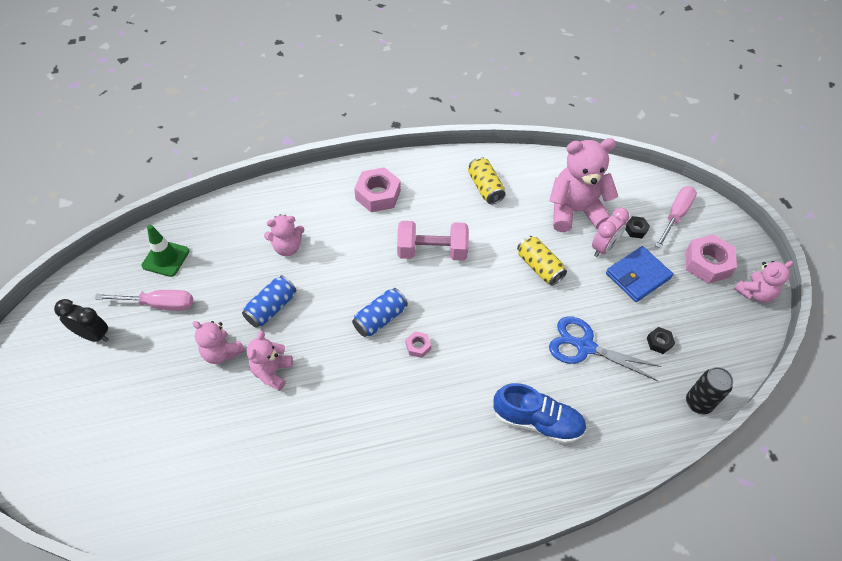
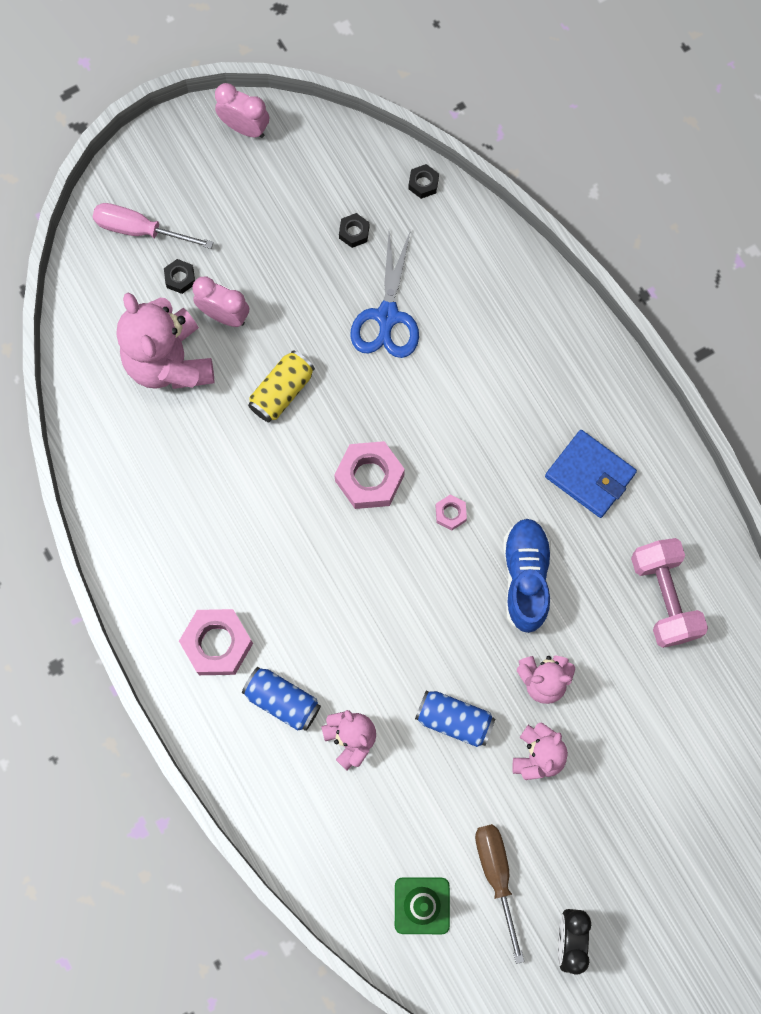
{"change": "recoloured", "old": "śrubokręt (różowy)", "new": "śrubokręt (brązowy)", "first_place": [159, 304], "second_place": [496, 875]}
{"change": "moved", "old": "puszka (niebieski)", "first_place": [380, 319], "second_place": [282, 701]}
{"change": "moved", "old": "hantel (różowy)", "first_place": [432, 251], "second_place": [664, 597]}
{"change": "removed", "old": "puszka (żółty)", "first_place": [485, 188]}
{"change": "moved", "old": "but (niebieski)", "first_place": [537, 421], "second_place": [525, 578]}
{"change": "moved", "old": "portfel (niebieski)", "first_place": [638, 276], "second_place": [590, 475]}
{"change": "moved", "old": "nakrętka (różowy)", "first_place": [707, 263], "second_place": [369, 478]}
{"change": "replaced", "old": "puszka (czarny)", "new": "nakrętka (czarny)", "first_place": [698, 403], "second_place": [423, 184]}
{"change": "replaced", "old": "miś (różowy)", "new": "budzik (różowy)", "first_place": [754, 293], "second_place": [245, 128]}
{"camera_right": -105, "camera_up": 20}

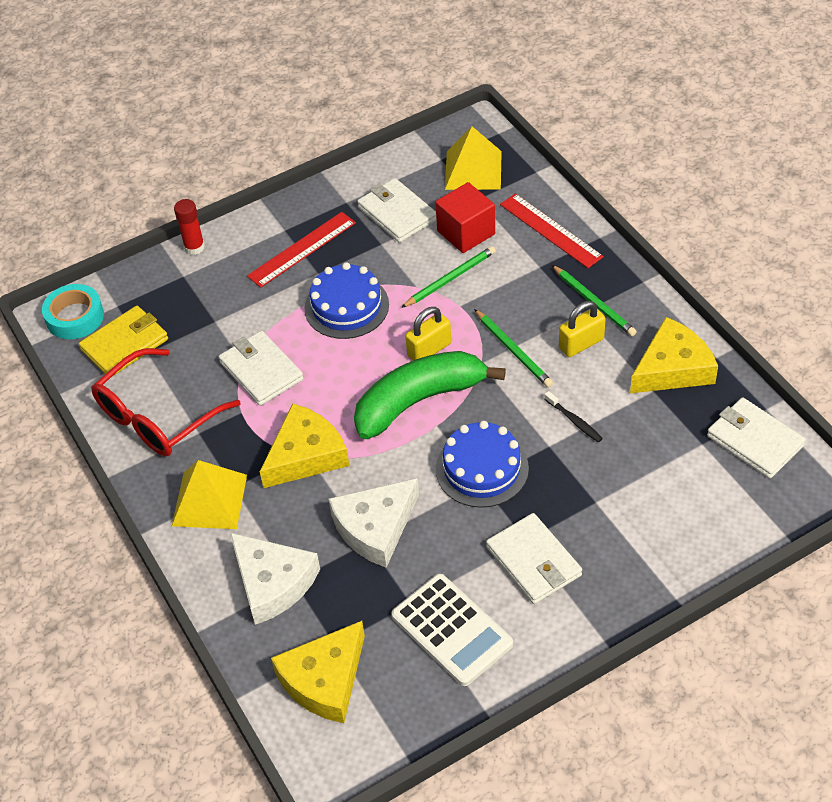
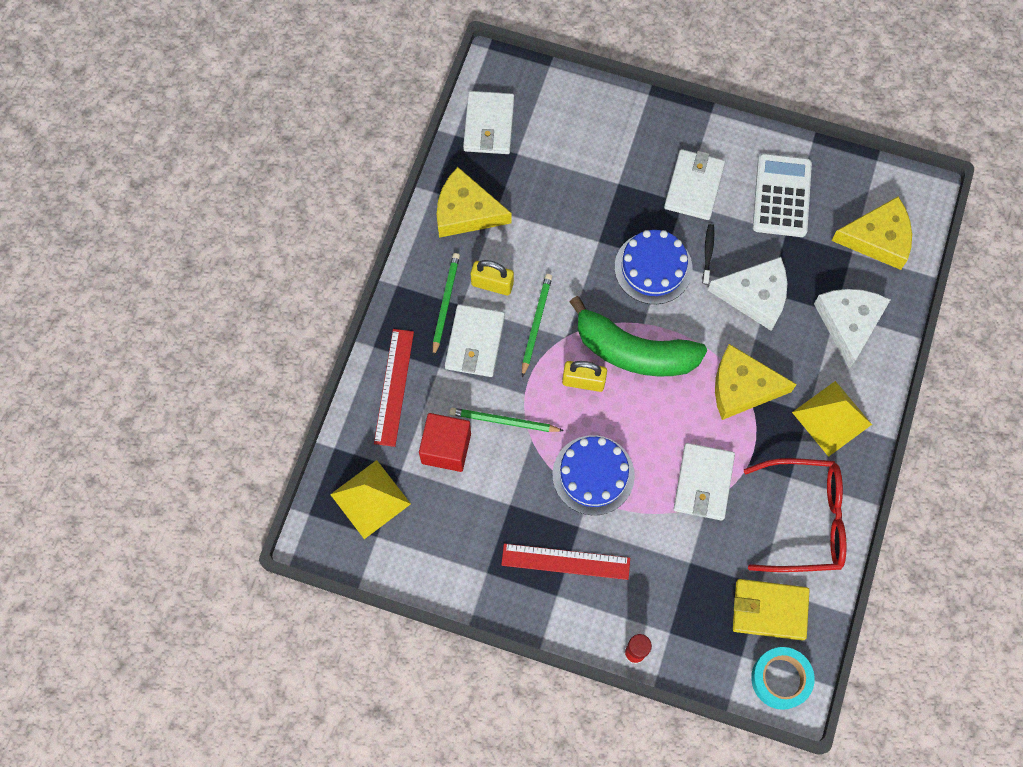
{"change": "moved", "old": "portfel (biały)", "first_place": [397, 213], "second_place": [475, 342]}
{"change": "moved", "old": "szczoteczka do zębów (czarny)", "first_place": [574, 421], "second_place": [708, 253]}
{"camera_right": -135, "camera_up": 20}

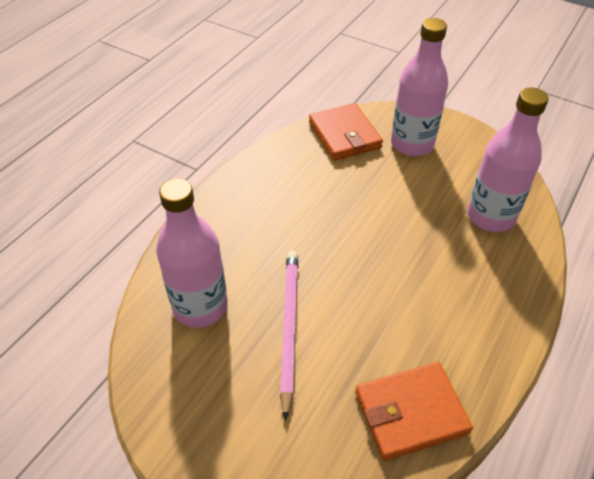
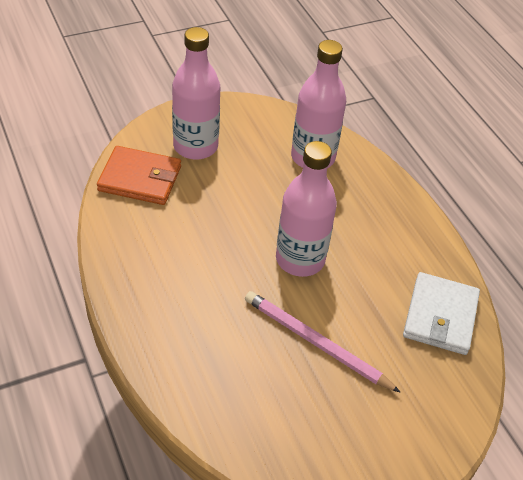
{"change": "moved", "old": "butelka (różowy)", "first_place": [200, 307], "second_place": [300, 259]}
{"change": "recoloured", "old": "portfel (pomarańczowy)", "new": "portfel (biały)", "first_place": [411, 412], "second_place": [440, 316]}
{"camera_right": -60, "camera_up": 0}

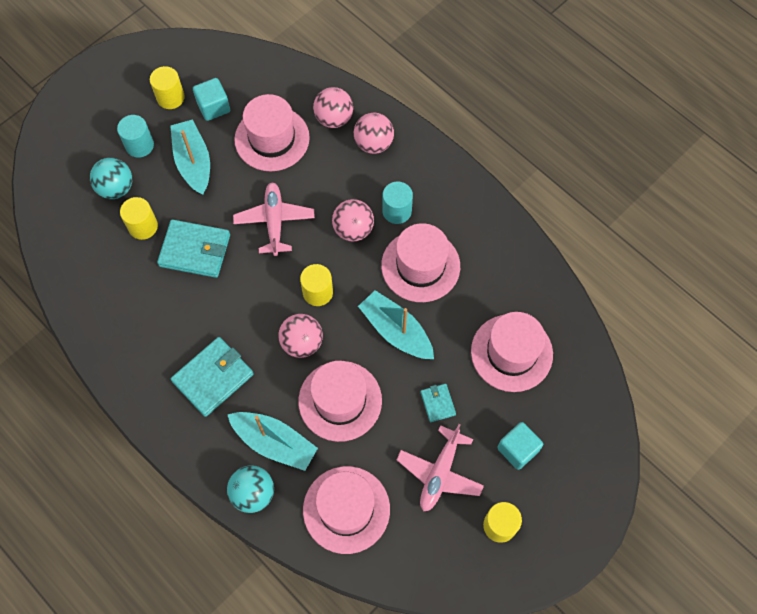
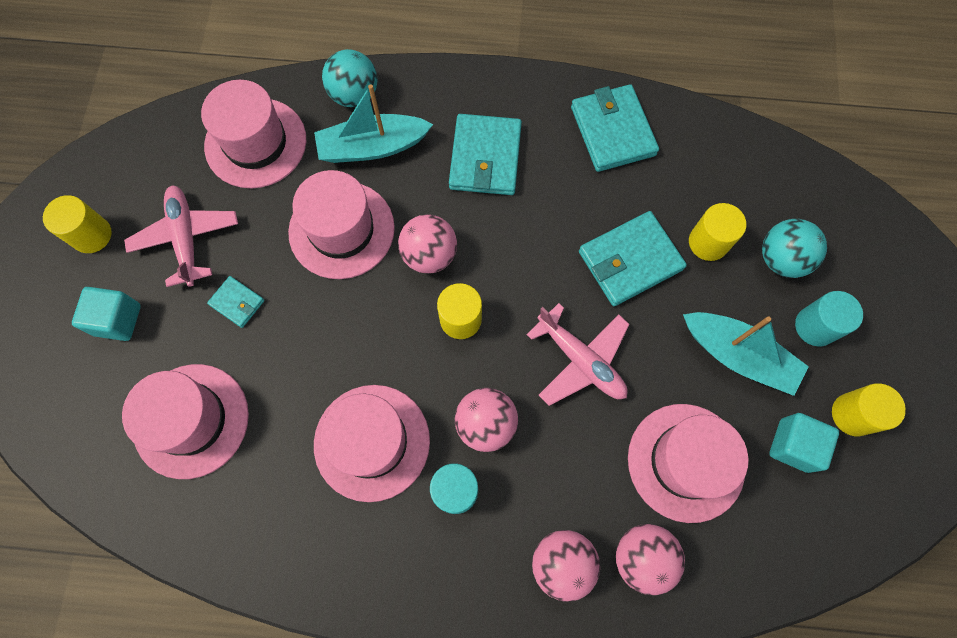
{"change": "removed", "old": "łódka (turkusowy)", "first_place": [396, 331]}
{"change": "added", "new": "portfel (turkusowy)", "second_place": [613, 131]}
{"camera_right": 140, "camera_up": 5}

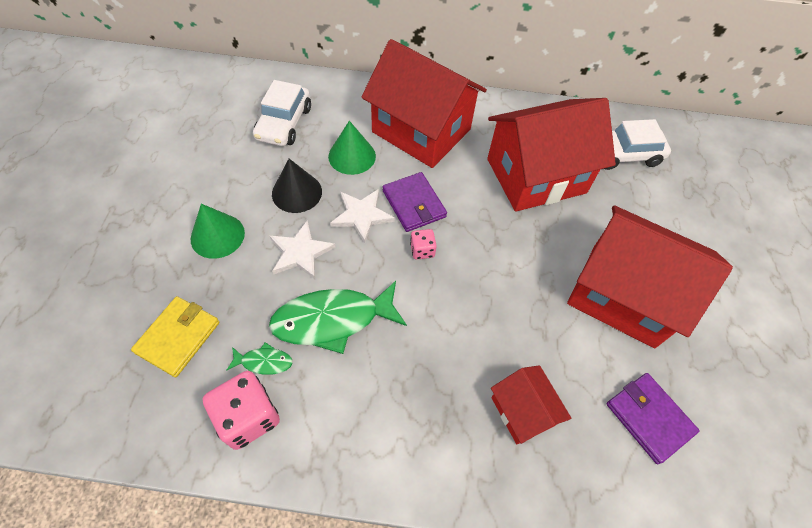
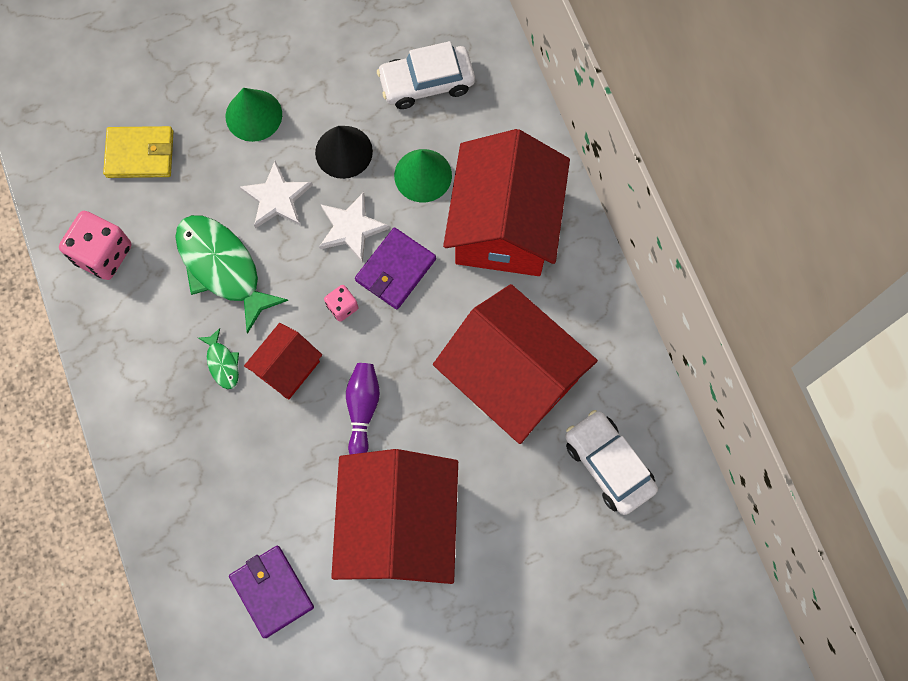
{"change": "moved", "old": "ryba (zielony)", "first_place": [264, 362], "second_place": [222, 363]}
{"change": "moved", "old": "domek (czerwony)", "first_place": [522, 411], "second_place": [287, 368]}
{"change": "turned", "old": "portfel (fioletowy)", "first_place": [649, 418], "second_place": [272, 591], "degrees": -60}
{"change": "added", "new": "kręgiel (fioletowy)", "second_place": [362, 409]}
{"camera_right": 65, "camera_up": 15}

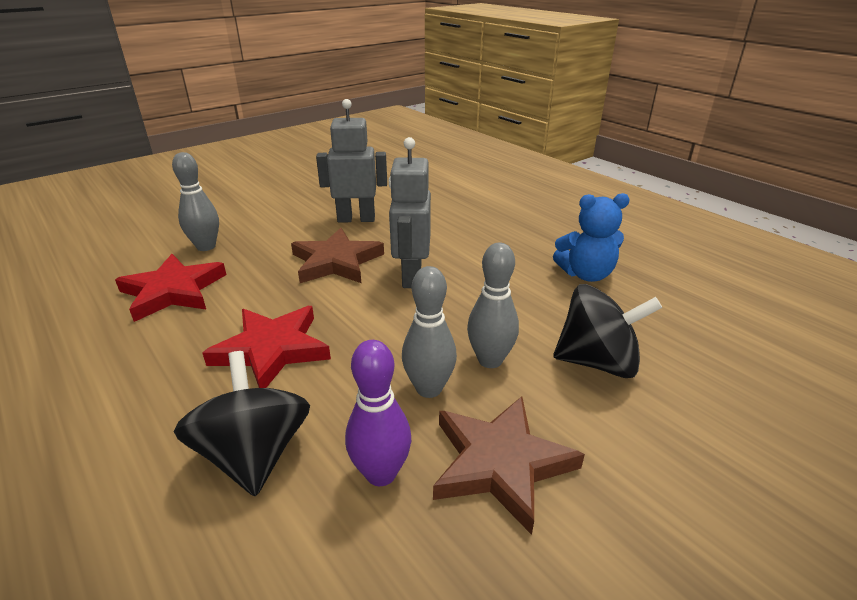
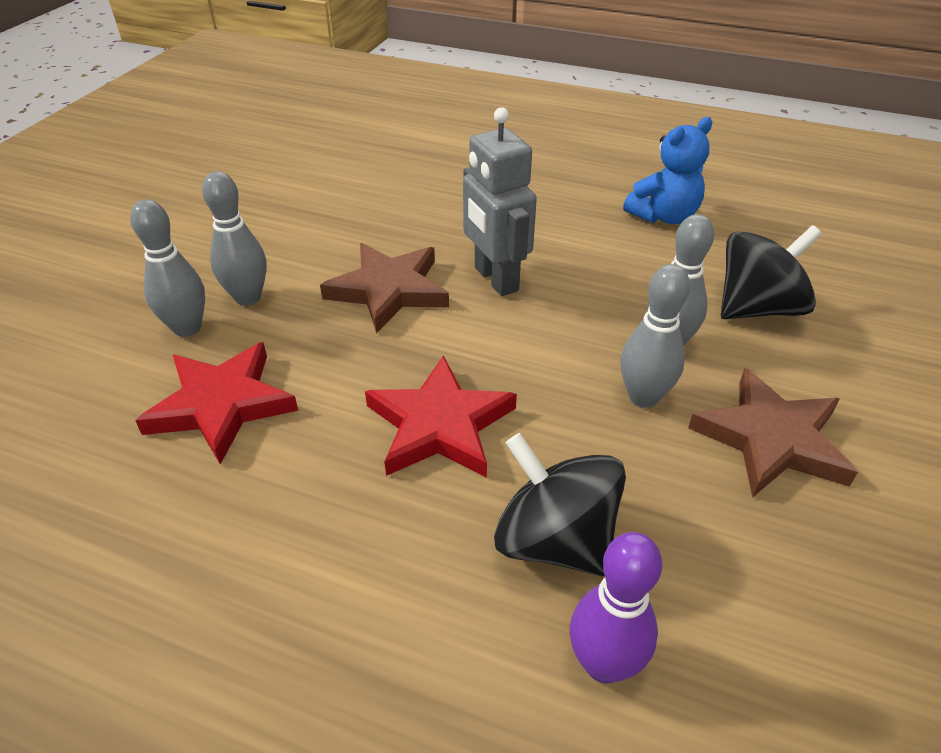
{"change": "removed", "old": "robot (szary)", "first_place": [356, 219]}
{"change": "moved", "old": "kręgiel (fioletowy)", "first_place": [381, 473], "second_place": [604, 664]}
{"change": "added", "new": "kręgiel (szary)", "second_place": [248, 297]}
{"camera_right": -30, "camera_up": 10}

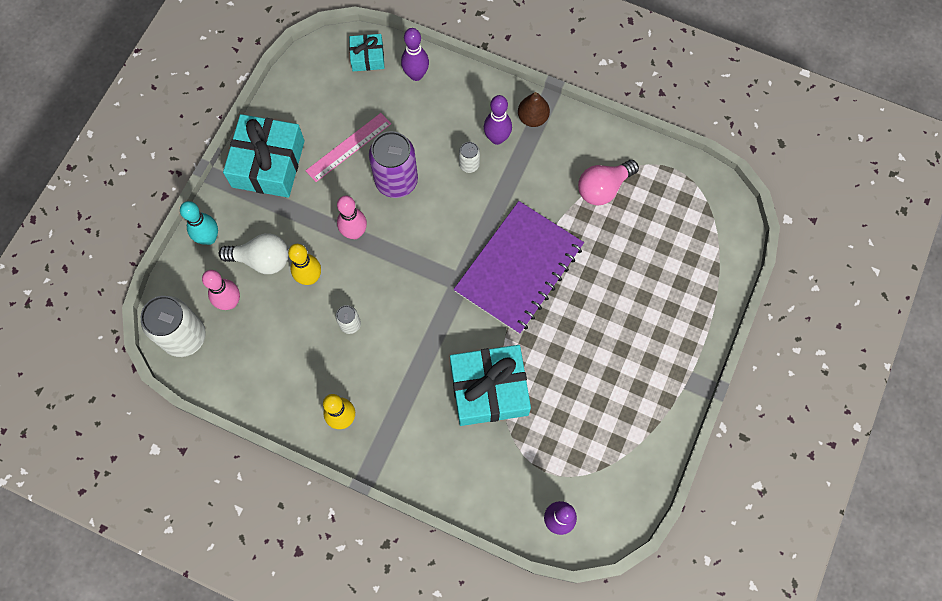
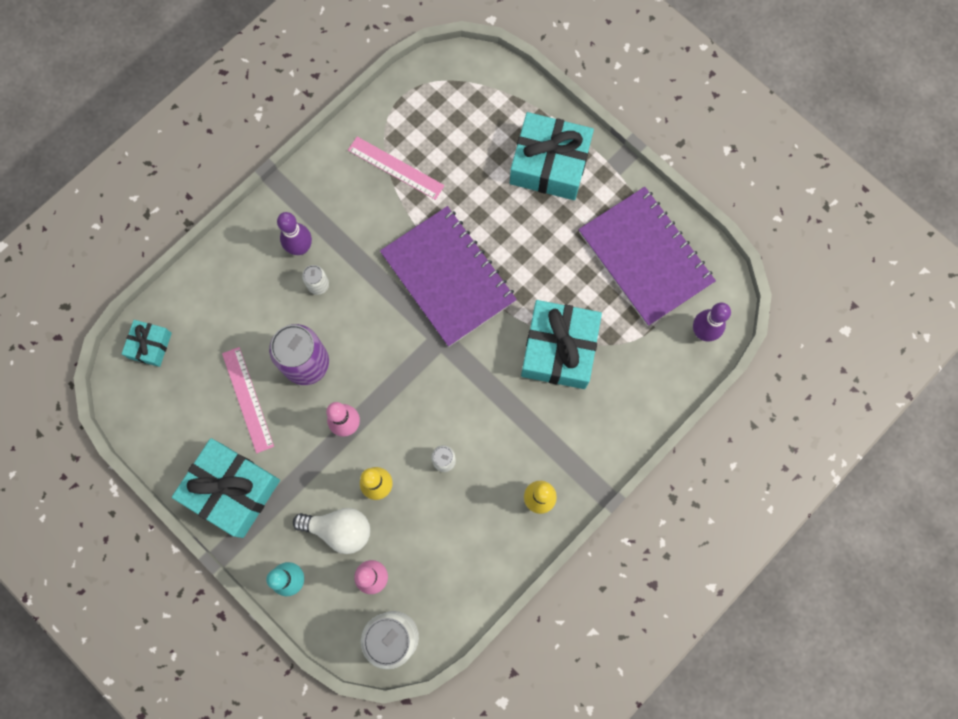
{"change": "turned", "old": "żarówka (biały)", "first_place": [262, 260], "second_place": [339, 529], "degrees": 75}
{"change": "removed", "old": "kręgiel (fioletowy)", "first_place": [416, 75]}
{"change": "removed", "old": "gruszka (brązowy)", "first_place": [532, 118]}
{"change": "replaced", "old": "żarówka (różowy)", "new": "linijka (różowy)", "first_place": [603, 188], "second_place": [396, 168]}
{"change": "added", "new": "prezent (turkusowy)", "second_place": [549, 164]}
{"change": "added", "new": "zeszyt (fioletowy)", "second_place": [645, 257]}
{"camera_right": -70, "camera_up": 5}

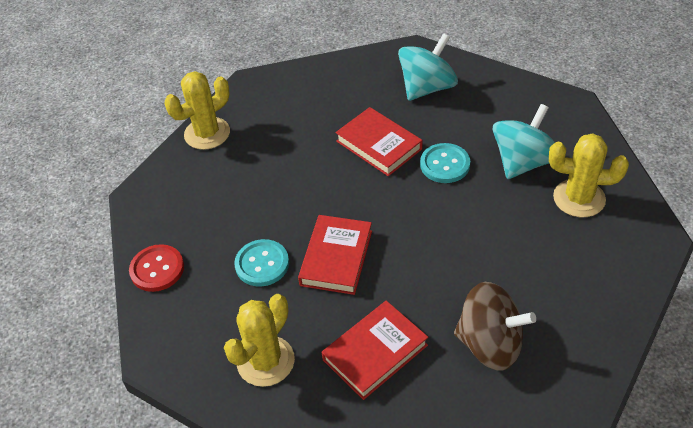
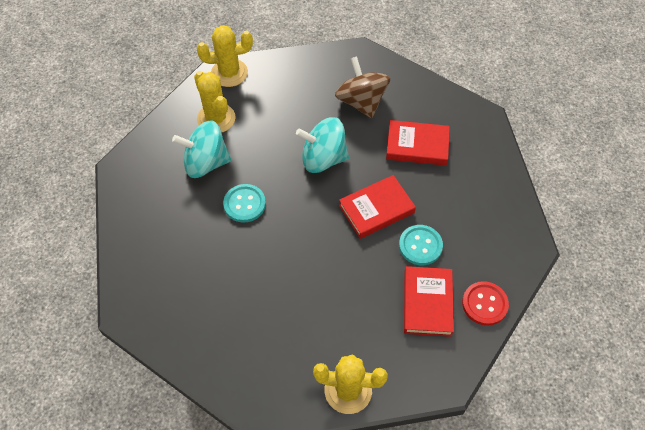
{"change": "moved", "old": "kaktus (żółty)", "first_place": [265, 361], "second_place": [229, 73]}
{"change": "moved", "old": "książka (czerwony)", "first_place": [379, 145], "second_place": [427, 303]}
{"change": "moved", "old": "bączek (turkusowy)", "first_place": [427, 88], "second_place": [323, 158]}
{"camera_right": -135, "camera_up": 10}

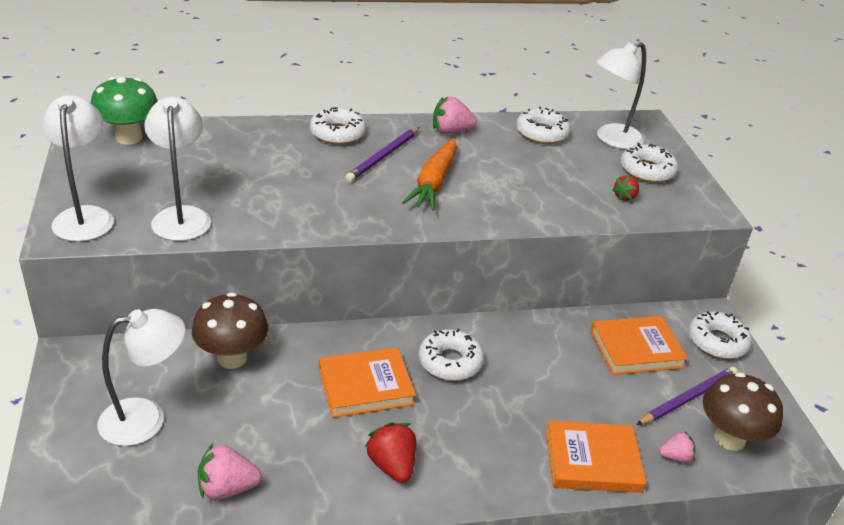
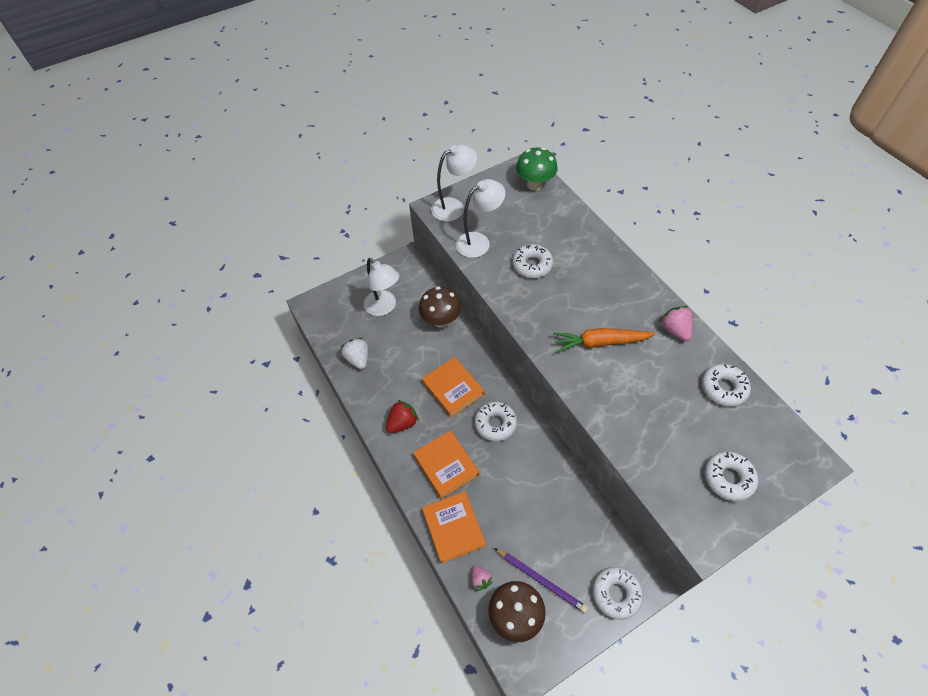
{"change": "recoloured", "old": "truskawka (różowy)", "new": "truskawka (biały)", "first_place": [227, 488], "second_place": [358, 359]}
{"change": "moved", "old": "donut (biały)", "first_place": [337, 133], "second_place": [532, 265]}
{"change": "removed", "old": "ołówek (fioletowy)", "first_place": [383, 156]}
{"change": "moved", "old": "książka (pomarańczowy)", "first_place": [636, 349], "second_place": [446, 465]}
{"change": "removed", "old": "lampka (biały)", "first_place": [611, 139]}
{"change": "removed", "old": "truskawka (czerwony)", "first_place": [625, 197]}
{"camera_right": 75, "camera_up": 20}

